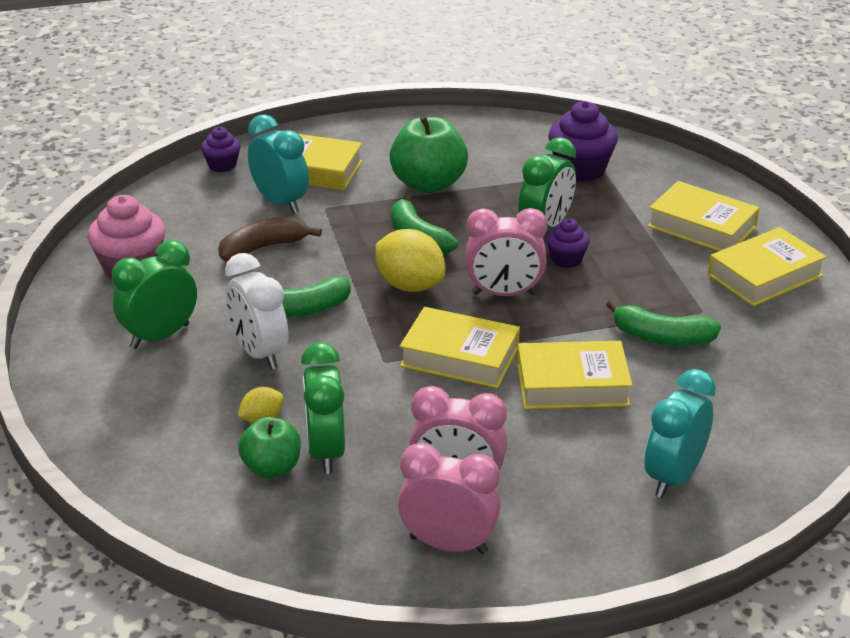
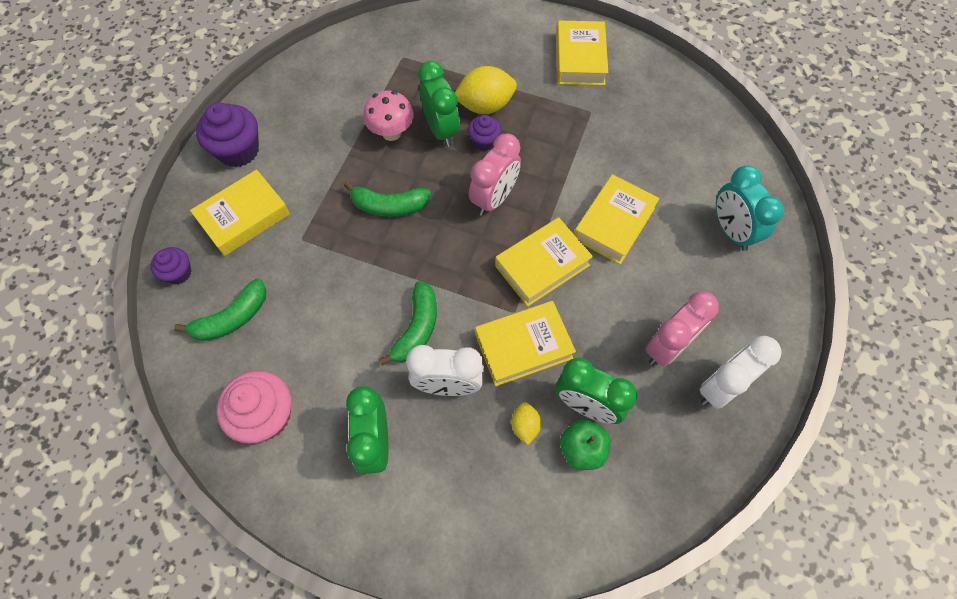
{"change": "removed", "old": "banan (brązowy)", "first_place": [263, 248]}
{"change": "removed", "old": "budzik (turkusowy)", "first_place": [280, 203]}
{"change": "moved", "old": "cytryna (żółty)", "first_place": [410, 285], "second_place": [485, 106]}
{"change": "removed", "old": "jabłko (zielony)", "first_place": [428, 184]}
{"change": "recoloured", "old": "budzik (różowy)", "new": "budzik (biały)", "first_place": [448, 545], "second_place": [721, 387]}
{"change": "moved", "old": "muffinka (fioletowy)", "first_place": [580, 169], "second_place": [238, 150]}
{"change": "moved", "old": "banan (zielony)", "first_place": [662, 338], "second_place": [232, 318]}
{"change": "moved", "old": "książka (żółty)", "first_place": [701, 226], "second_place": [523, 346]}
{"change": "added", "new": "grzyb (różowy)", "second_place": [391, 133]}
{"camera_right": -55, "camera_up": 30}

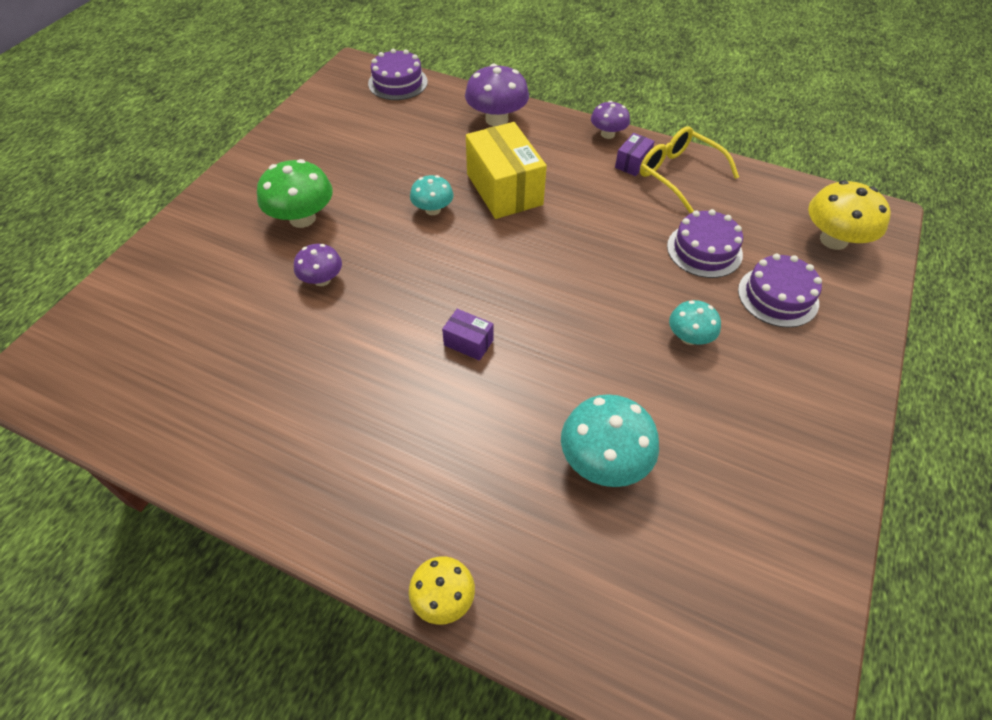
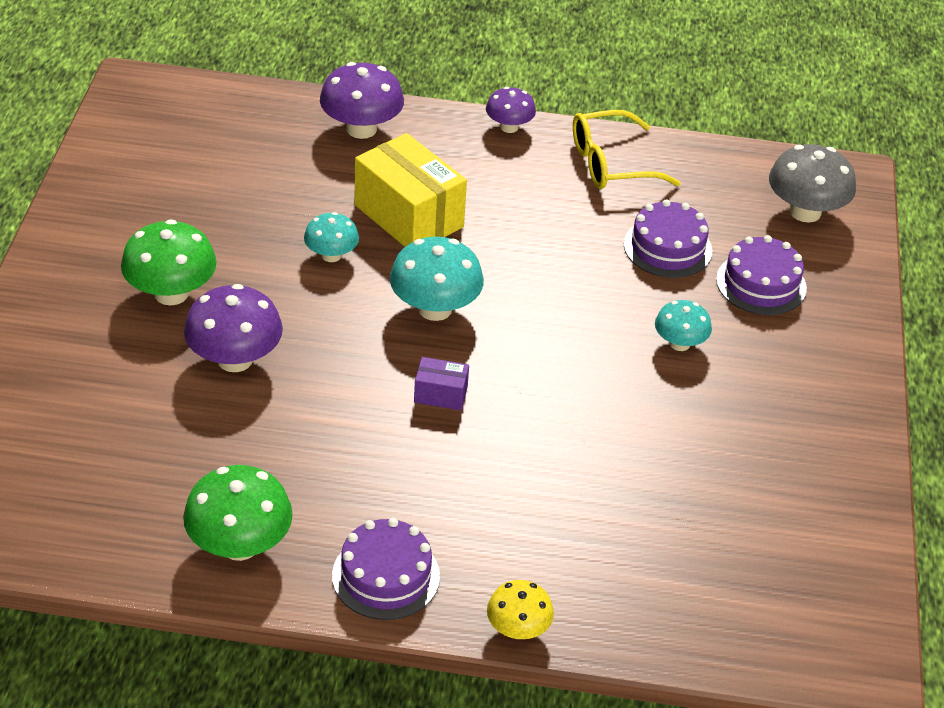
{"change": "resized", "old": "grzyb (fioletowy)", "first_place": [322, 279], "second_place": [235, 359], "factor": 1.65}
{"change": "moved", "old": "tort (fioletowy)", "first_place": [398, 82], "second_place": [386, 576]}
{"change": "moved", "old": "grzyb (turkusowy)", "first_place": [603, 461], "second_place": [435, 309]}
{"change": "removed", "old": "pudełko (fioletowy)", "first_place": [632, 163]}
{"change": "turned", "old": "okulary (żółty)", "first_place": [678, 174], "second_place": [610, 164], "degrees": -45}
{"change": "recoloured", "old": "grzyb (żółty)", "new": "grzyb (szary)", "first_place": [833, 240], "second_place": [805, 212]}
{"change": "added", "new": "grzyb (zielony)", "second_place": [239, 545]}
{"camera_right": -20, "camera_up": -10}

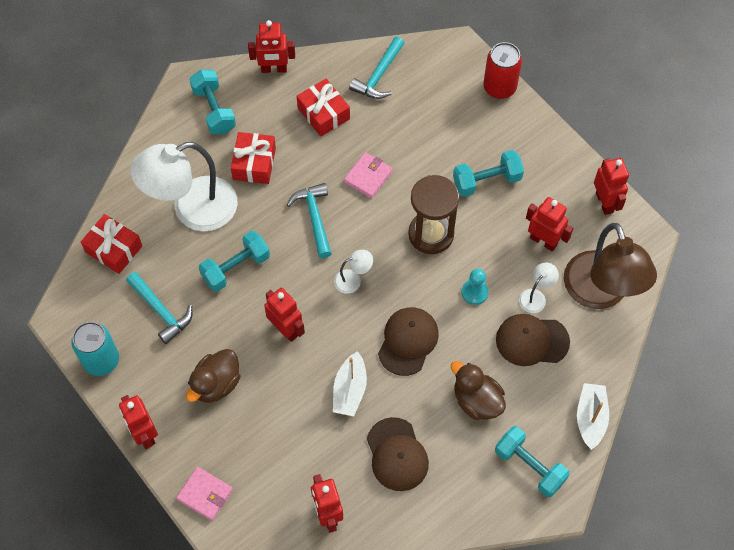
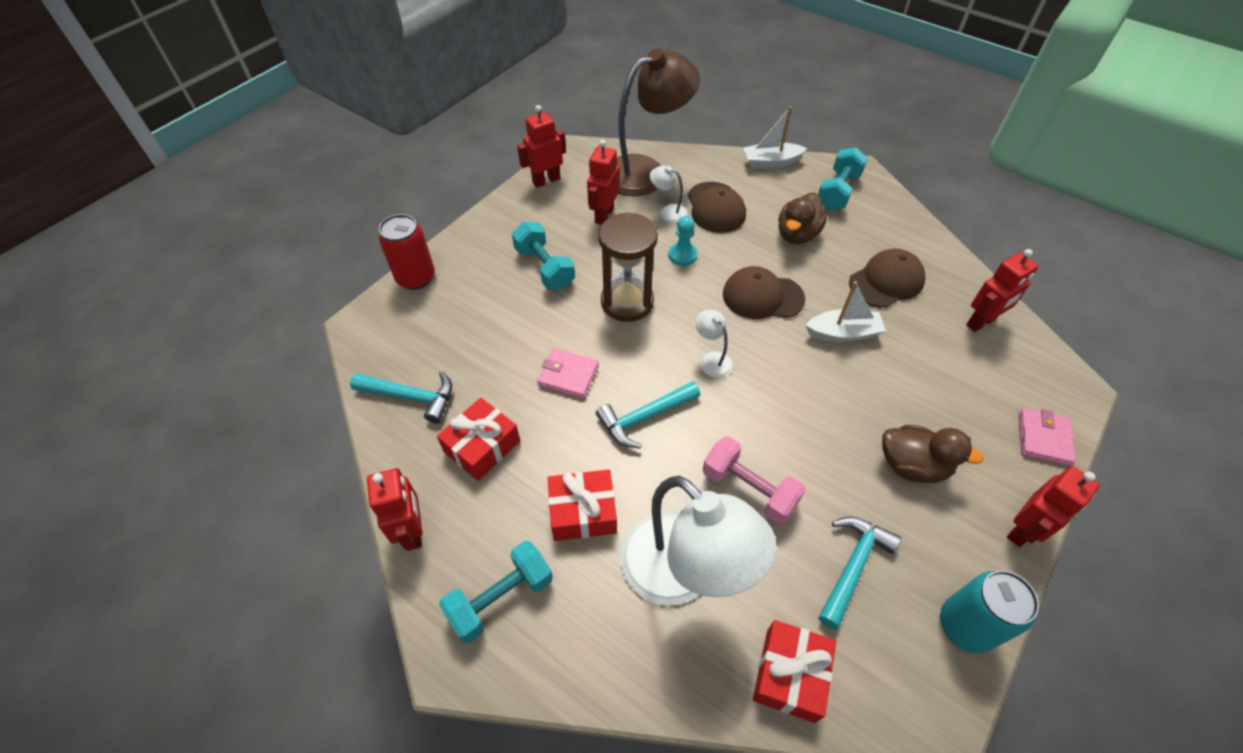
{"change": "recoloured", "old": "hantel (turkusowy)", "new": "hantel (różowy)", "first_place": [236, 268], "second_place": [749, 489]}
{"change": "removed", "old": "robot (czerwony)", "first_place": [286, 329]}
{"camera_right": -105, "camera_up": -10}

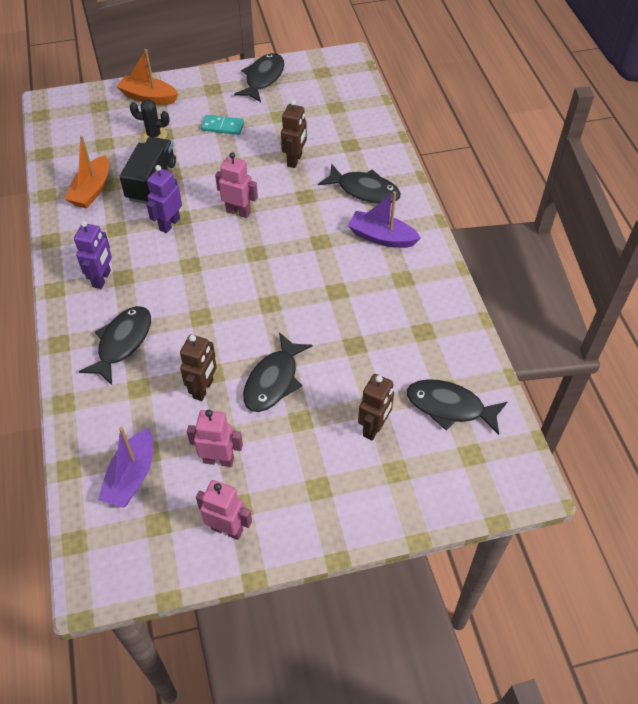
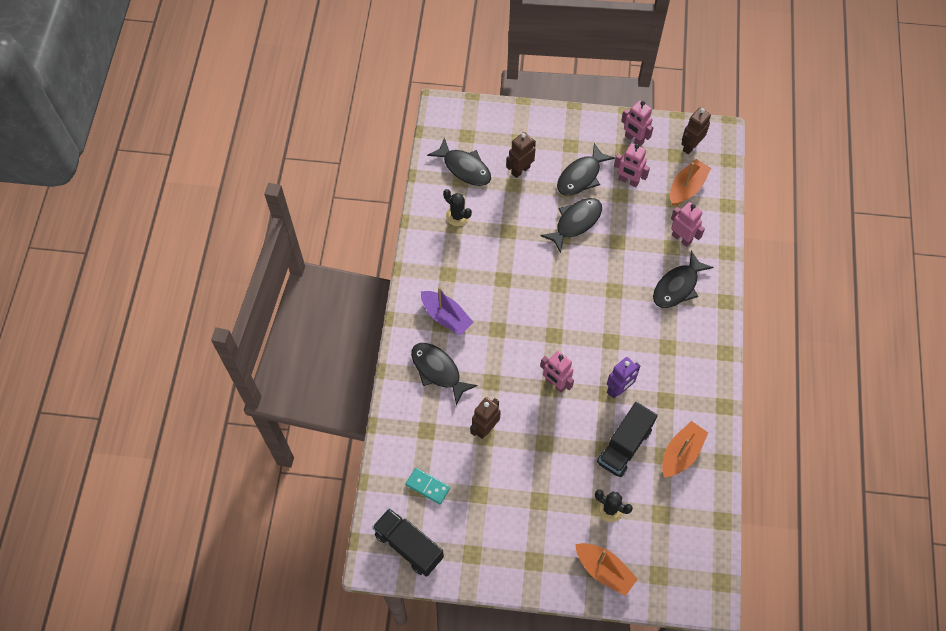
{"change": "removed", "old": "robot (fioletowy)", "first_place": [102, 279]}
{"change": "recoloured", "old": "łódka (fioletowy)", "new": "łódka (pomarańczowy)", "first_place": [131, 476], "second_place": [687, 188]}
{"change": "moved", "old": "robot (brązowy)", "first_place": [203, 389], "second_place": [690, 146]}
{"change": "moved", "old": "kostka domina (turkusowy)", "first_place": [222, 126], "second_place": [427, 486]}
{"change": "moved", "old": "ryba (czarny)", "first_place": [263, 78], "second_place": [581, 176]}
{"change": "added", "new": "ciężarówka (czarny)", "second_place": [409, 546]}
{"change": "added", "new": "kaktus (czarny)", "second_place": [457, 216]}
{"change": "added", "new": "robot (różowy)", "second_place": [681, 238]}
{"camera_right": -160, "camera_up": 10}

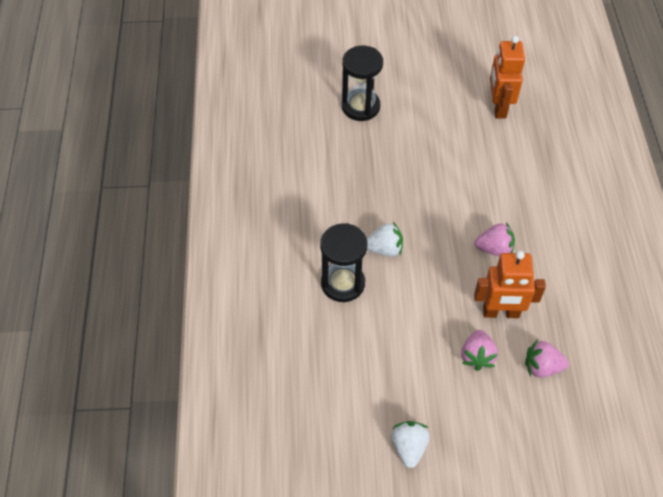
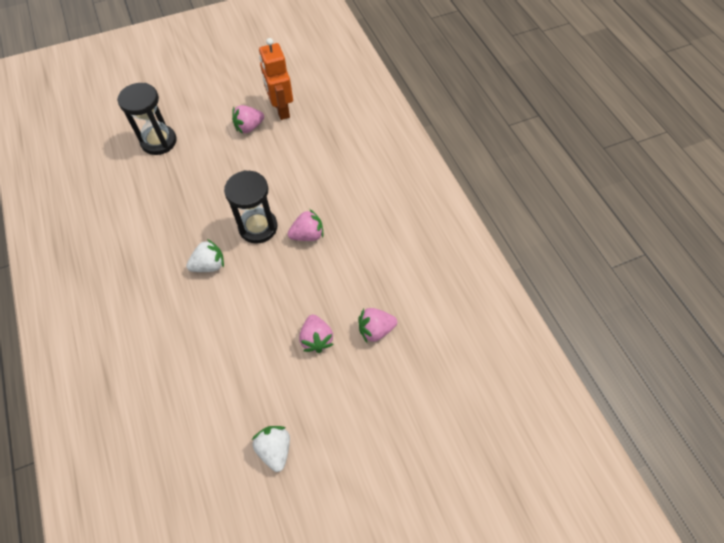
{"change": "moved", "old": "klepsydra (czarny)", "first_place": [343, 283], "second_place": [258, 227]}
{"change": "removed", "old": "robot (pomarańczowy)", "first_place": [501, 313]}
{"change": "added", "new": "truskawka (różowy)", "second_place": [249, 127]}
{"camera_right": -20, "camera_up": 5}

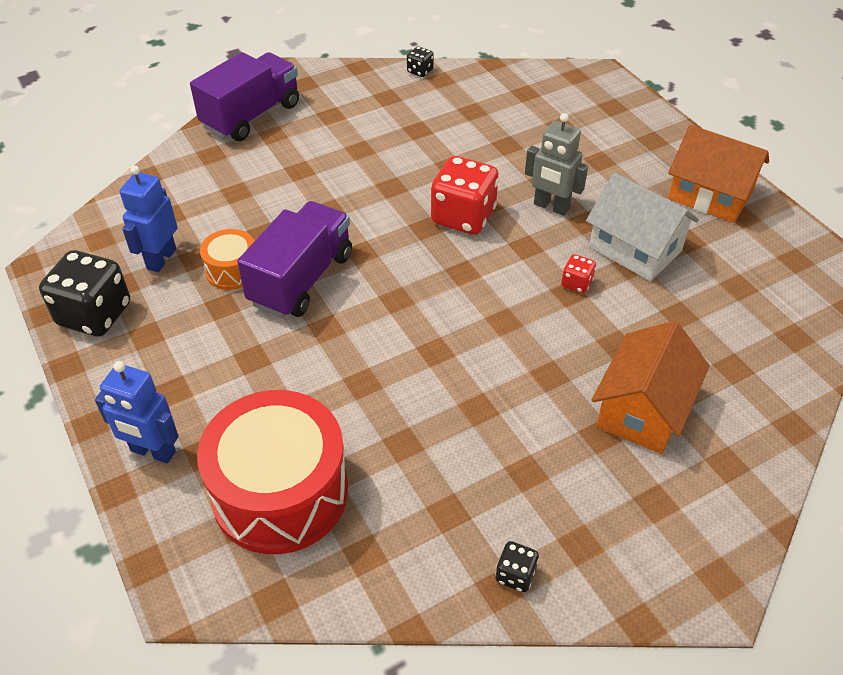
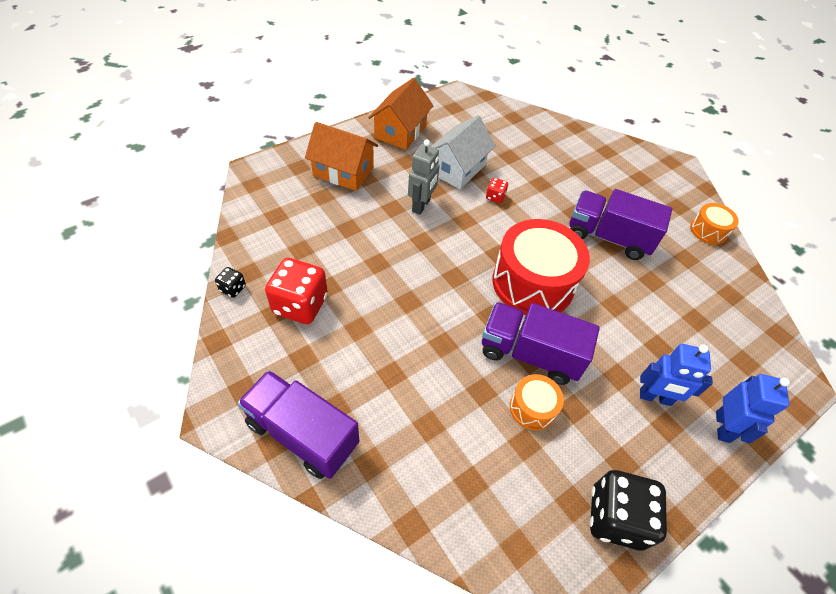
{"change": "moved", "old": "robot (niebieski)", "first_place": [161, 259], "second_place": [655, 398]}
{"change": "moved", "old": "bęben (czerwony)", "first_place": [280, 492], "second_place": [533, 283]}
{"change": "moved", "old": "kostka do gry (czerwony)", "first_place": [463, 217], "second_place": [300, 305]}
{"change": "replaced", "old": "kostka do gry (czarny)", "new": "bęben (pomarańczowy)", "first_place": [515, 575], "second_place": [708, 231]}
{"change": "moved", "old": "domek (pomarańczowy)", "first_place": [642, 410], "second_place": [343, 171]}
{"change": "added", "new": "ciężarówka (fioletowy)", "second_place": [608, 237]}
{"camera_right": -100, "camera_up": 5}

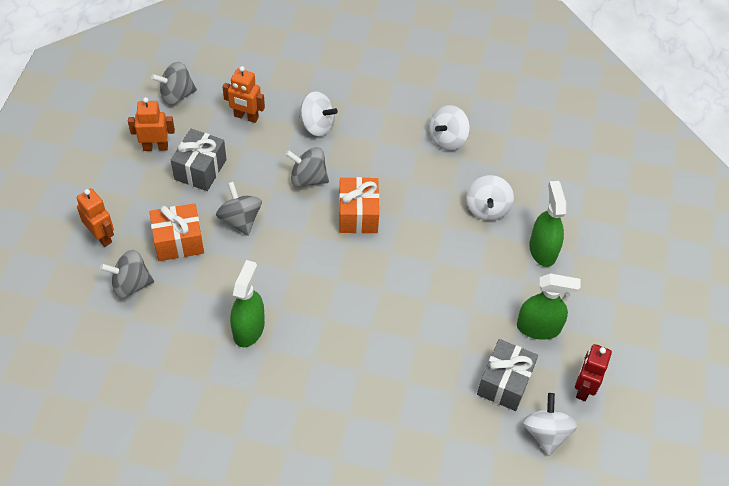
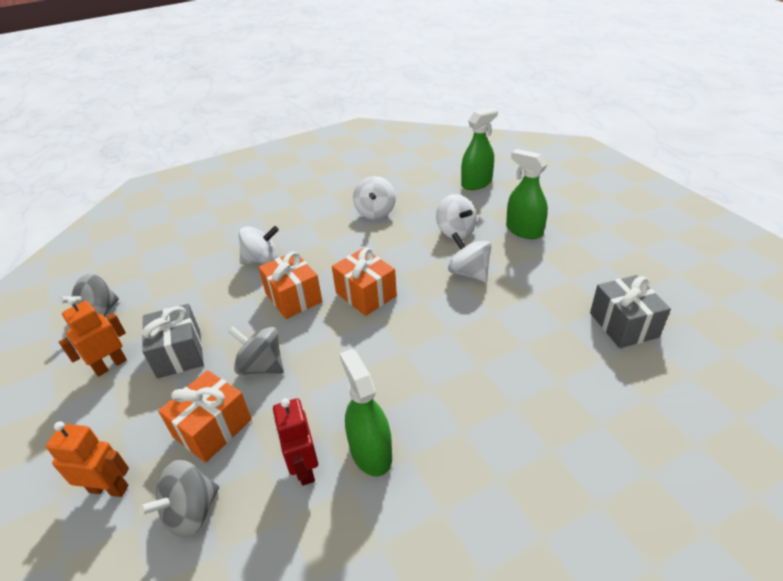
{"change": "removed", "old": "robot (pomarańczowy)", "first_place": [246, 117]}
{"change": "replaced", "old": "bączek (szary)", "new": "prezent (pomarańczowy)", "first_place": [308, 178], "second_place": [293, 297]}
{"change": "moved", "old": "spryskiwacz (zielony)", "first_place": [538, 327], "second_place": [476, 183]}
{"change": "moved", "old": "bączek (biały)", "first_place": [546, 433], "second_place": [469, 273]}
{"change": "moved", "old": "robot (czerwony)", "first_place": [583, 388], "second_place": [304, 468]}
{"camera_right": -35, "camera_up": -15}

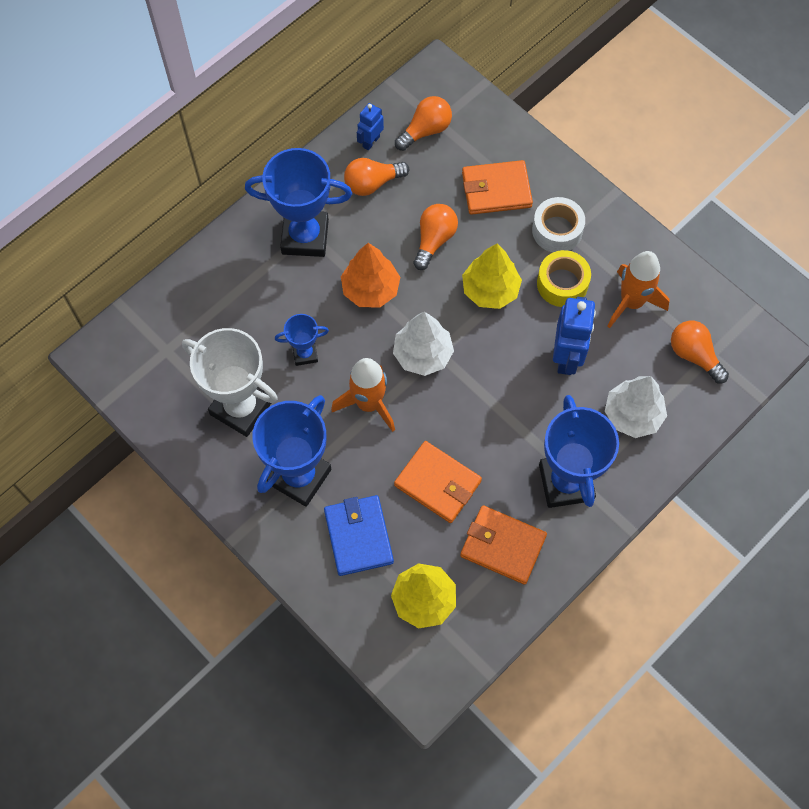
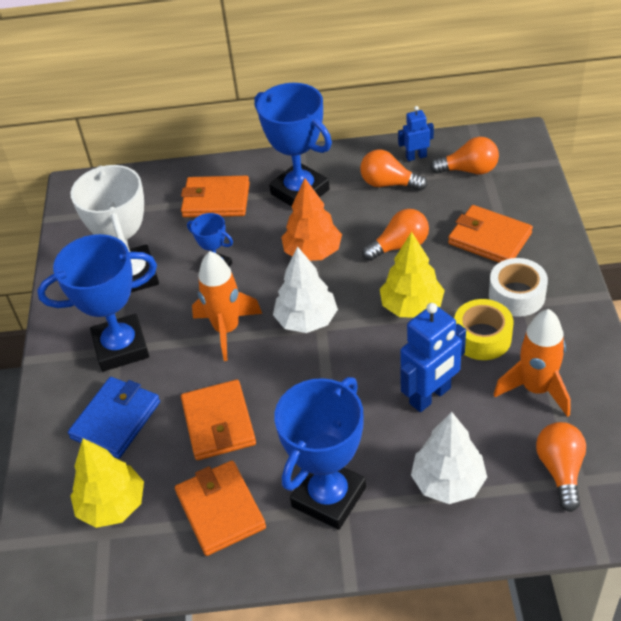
{"change": "added", "new": "portfel (pomarańczowy)", "second_place": [216, 200]}
{"camera_right": 45, "camera_up": -20}

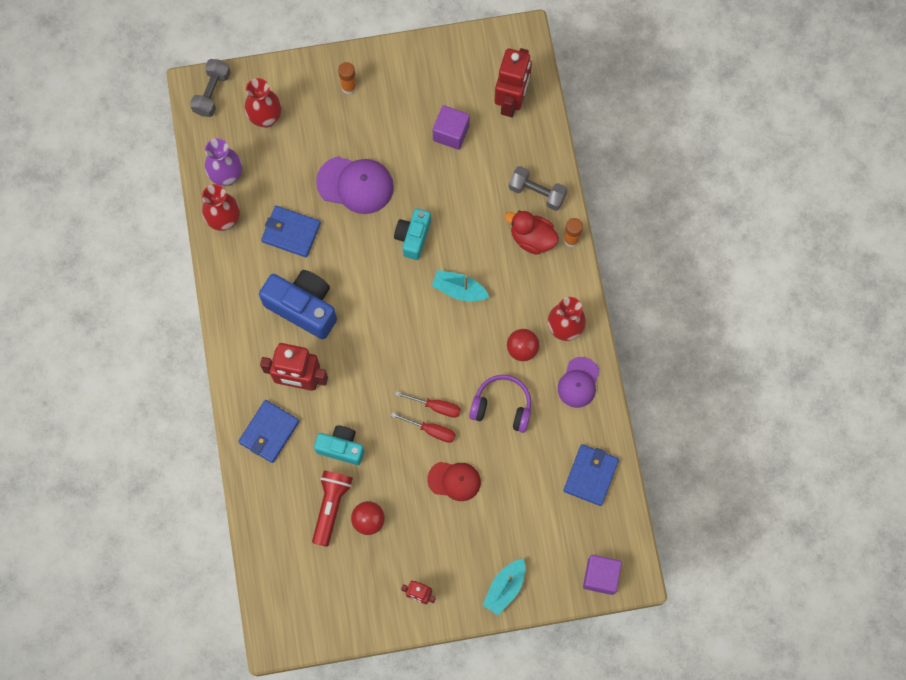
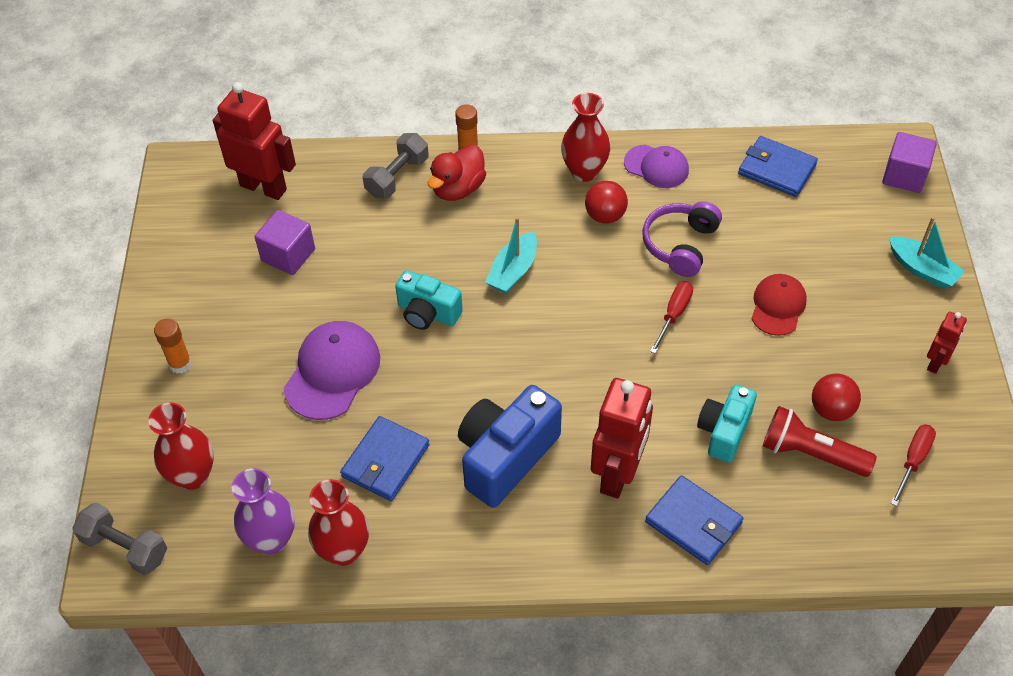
{"change": "moved", "old": "śrubokręt (czerwony)", "first_place": [431, 430], "second_place": [913, 461]}
{"camera_right": -80, "camera_up": -20}

